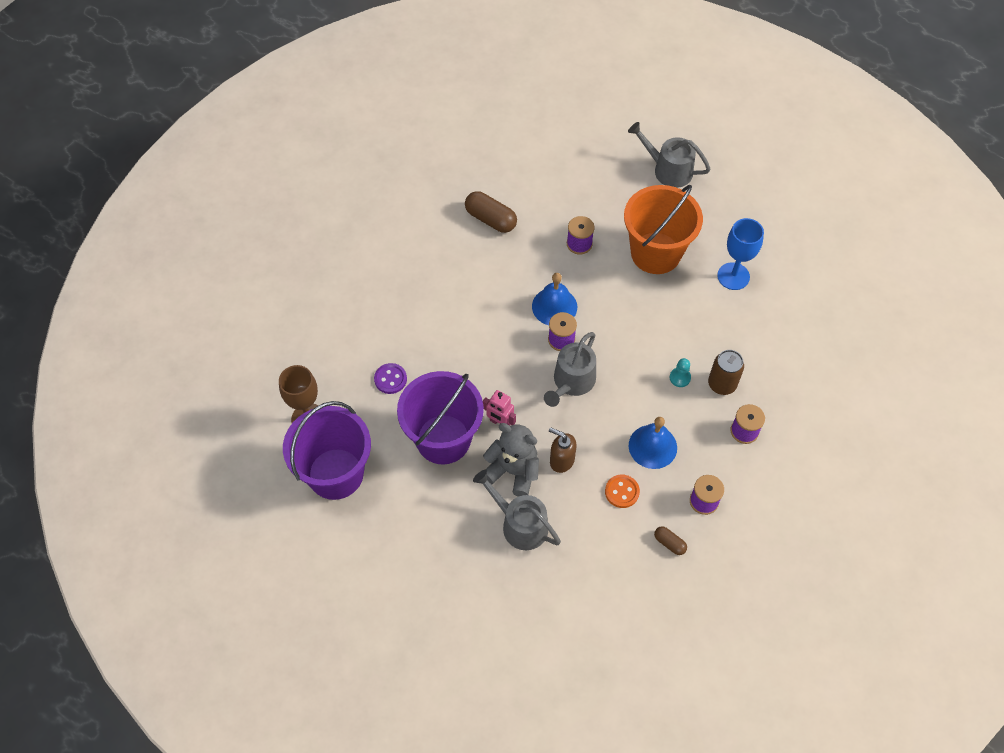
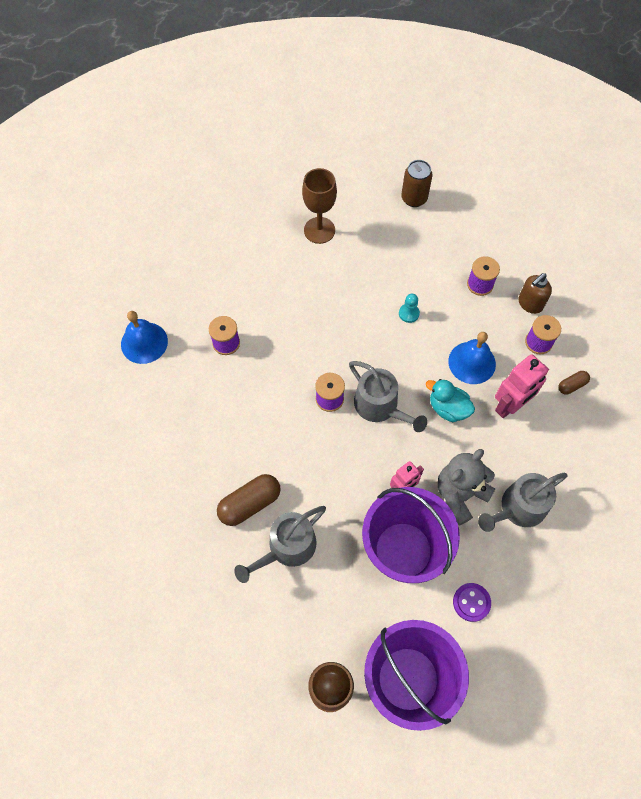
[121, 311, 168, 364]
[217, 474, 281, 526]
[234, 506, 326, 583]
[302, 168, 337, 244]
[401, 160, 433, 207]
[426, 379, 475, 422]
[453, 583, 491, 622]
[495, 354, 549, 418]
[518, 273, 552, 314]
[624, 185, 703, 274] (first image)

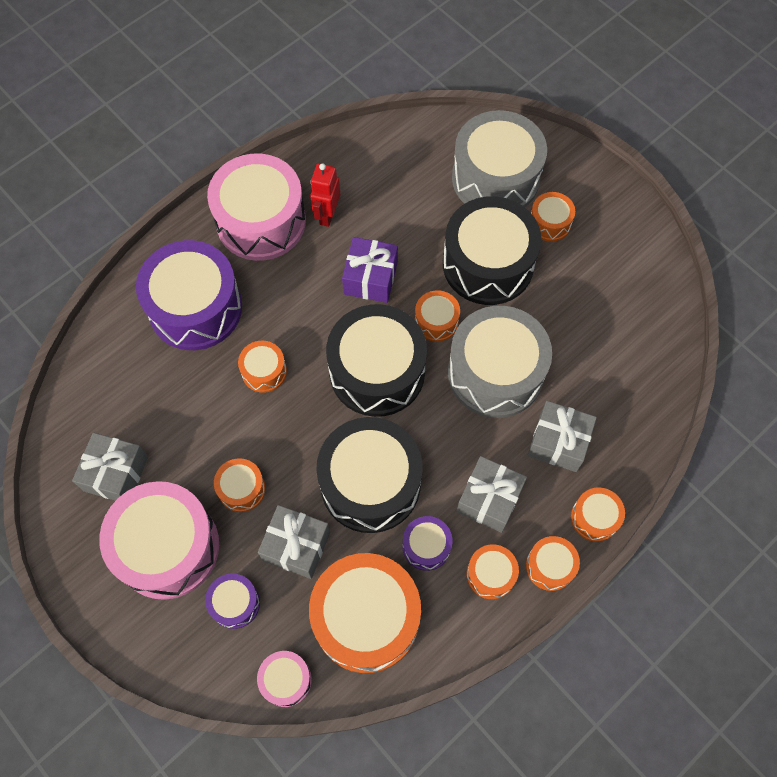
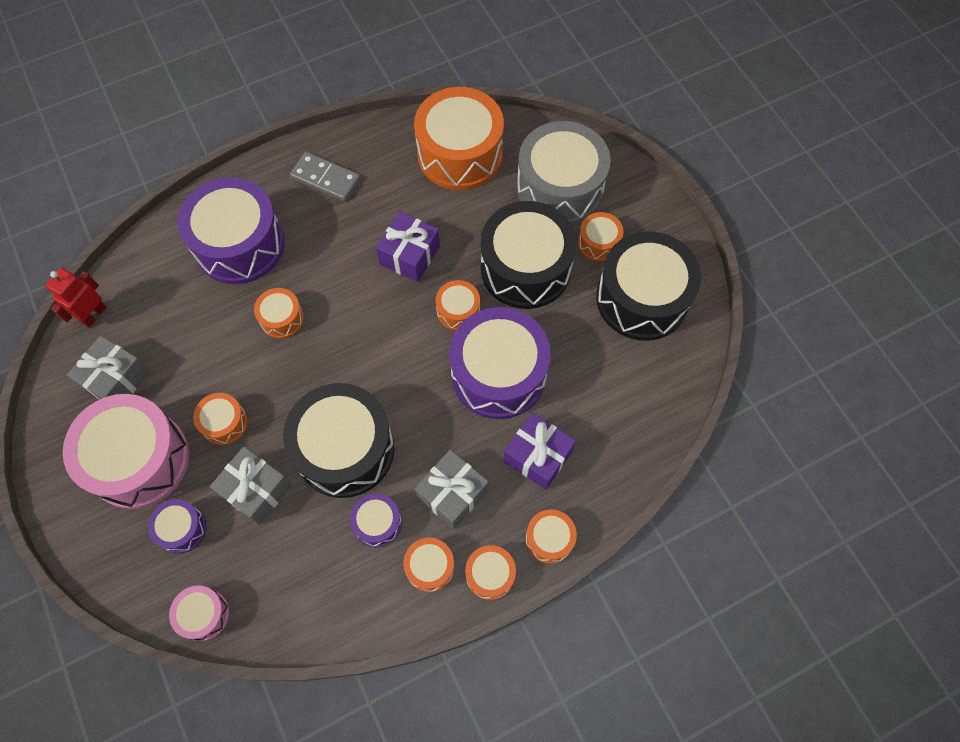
[45, 268, 107, 328]
[290, 152, 361, 202]
[414, 87, 504, 190]
[449, 307, 551, 419]
[504, 412, 576, 490]
[596, 231, 701, 341]

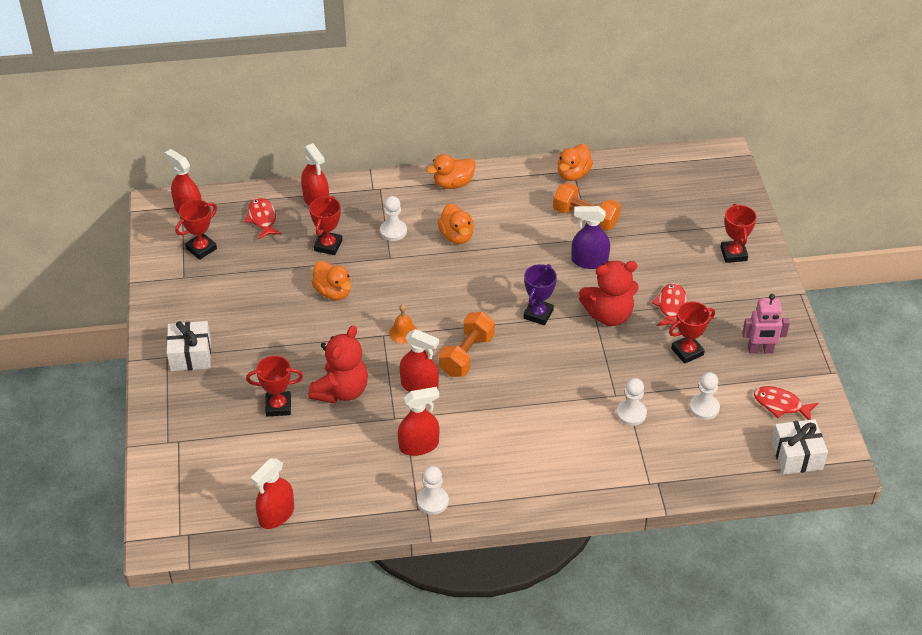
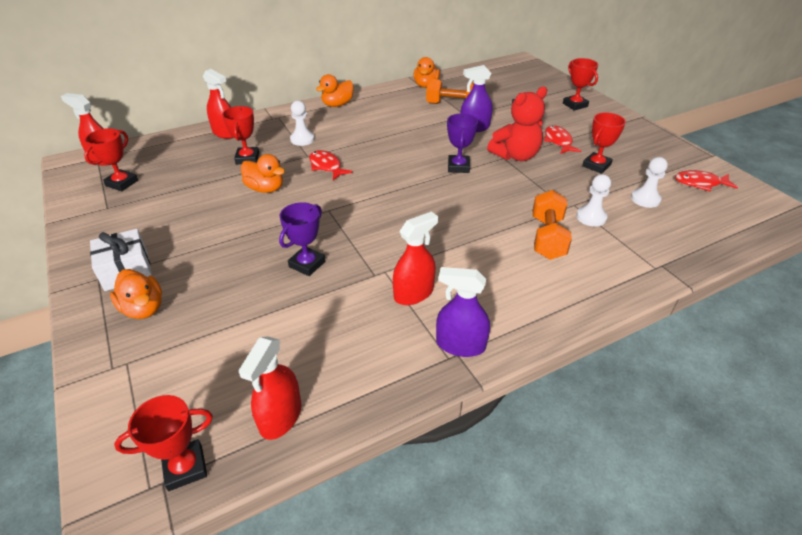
[110, 269, 162, 319]
[114, 395, 213, 491]
[279, 202, 326, 276]
[309, 150, 353, 180]
[436, 267, 490, 357]
[533, 190, 572, 260]
[389, 304, 418, 344] (first image)
[400, 329, 439, 392] (first image)
[742, 294, 790, 354] (first image)
[771, 419, 828, 475] (first image)

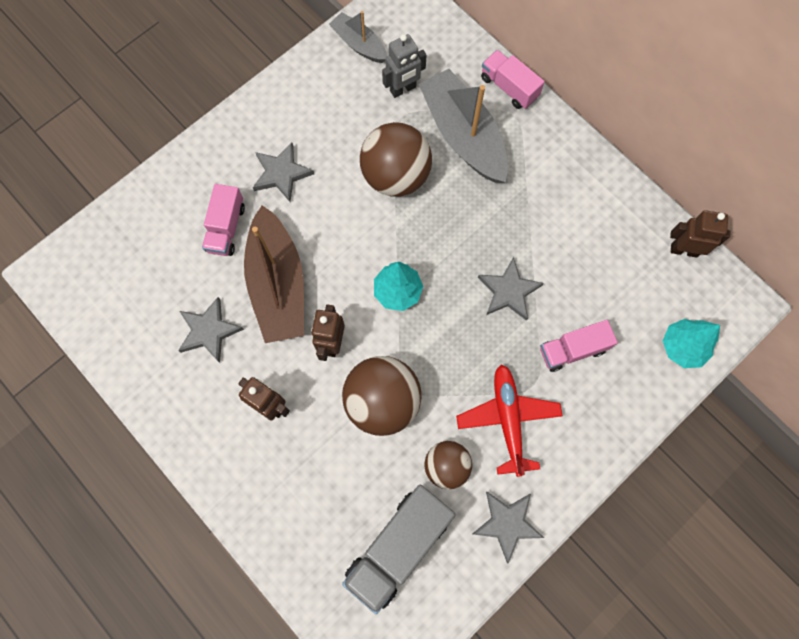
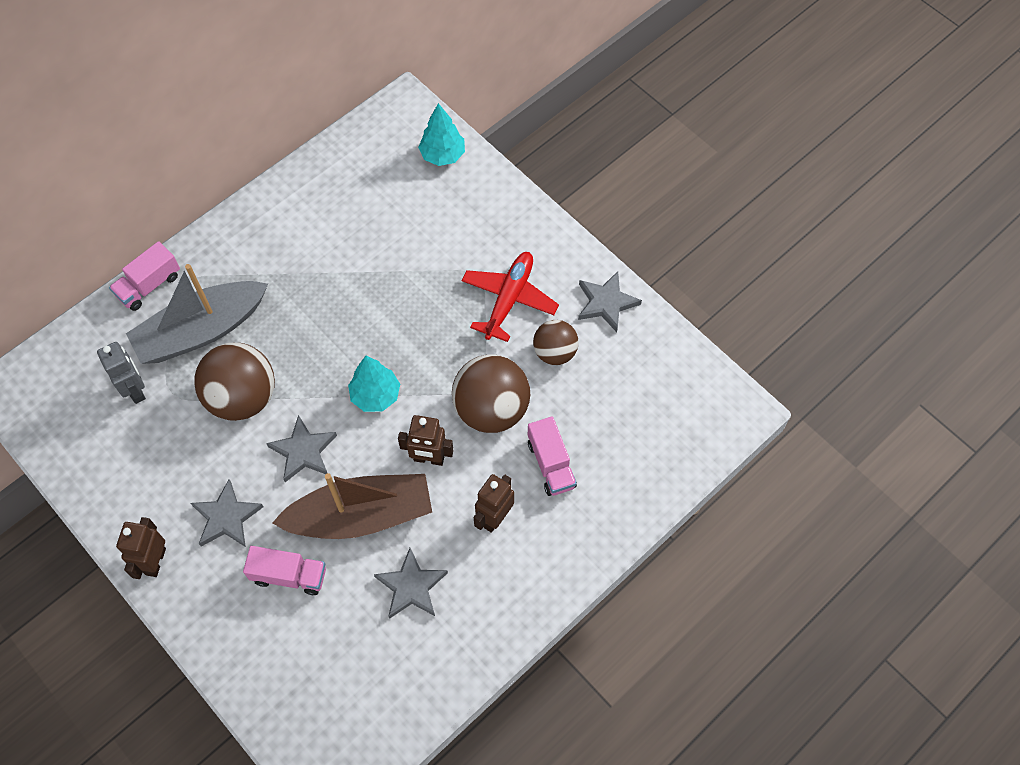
[116, 517, 166, 579]
[266, 415, 337, 482]
[461, 252, 559, 342]
[528, 416, 577, 496]
[329, 11, 387, 63] (first image)
[342, 485, 456, 614] (first image)

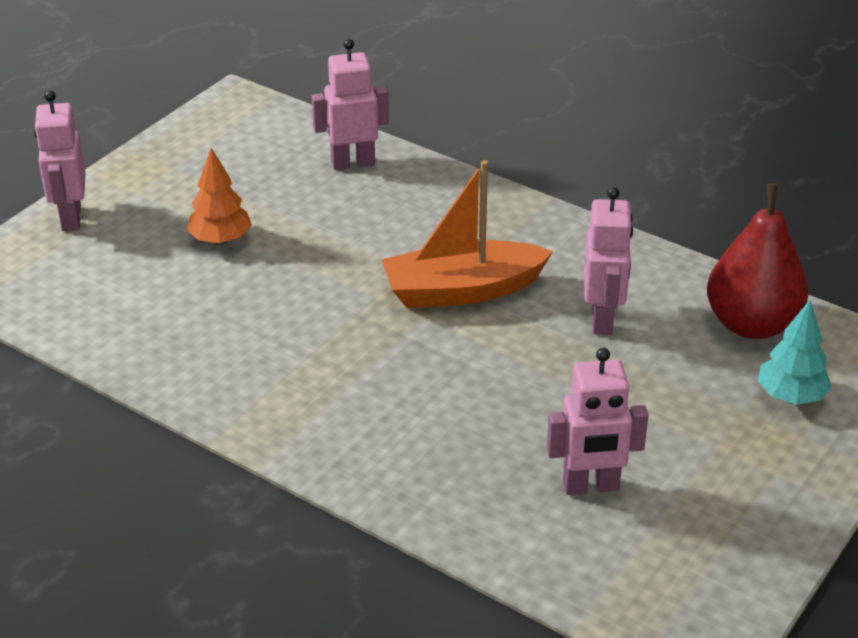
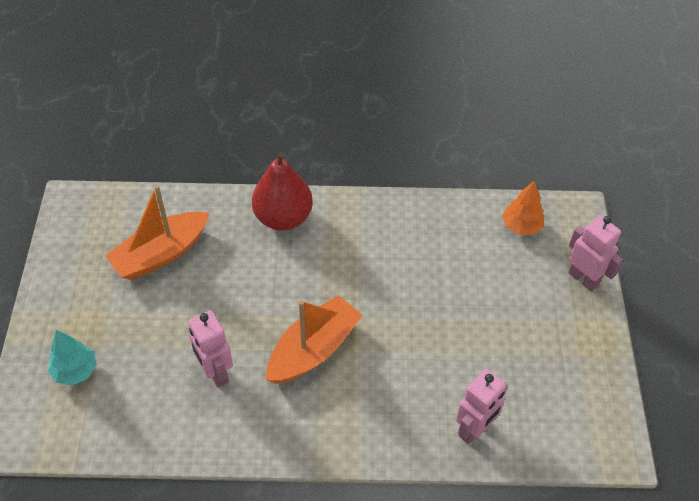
[105, 185, 209, 280]
[252, 152, 313, 231]
[502, 180, 544, 235]

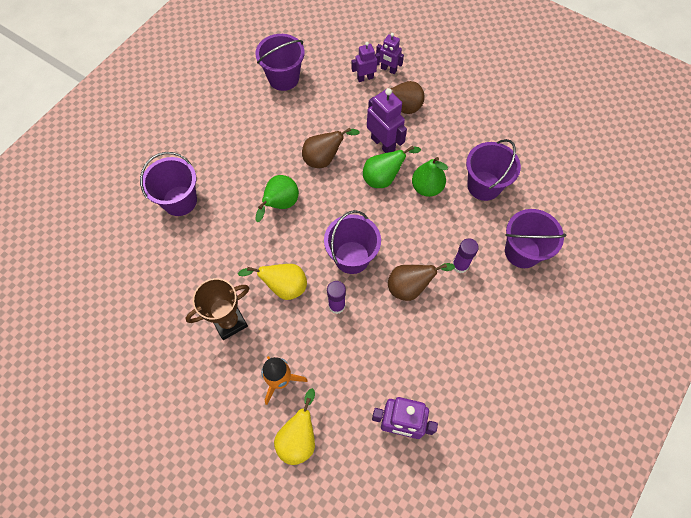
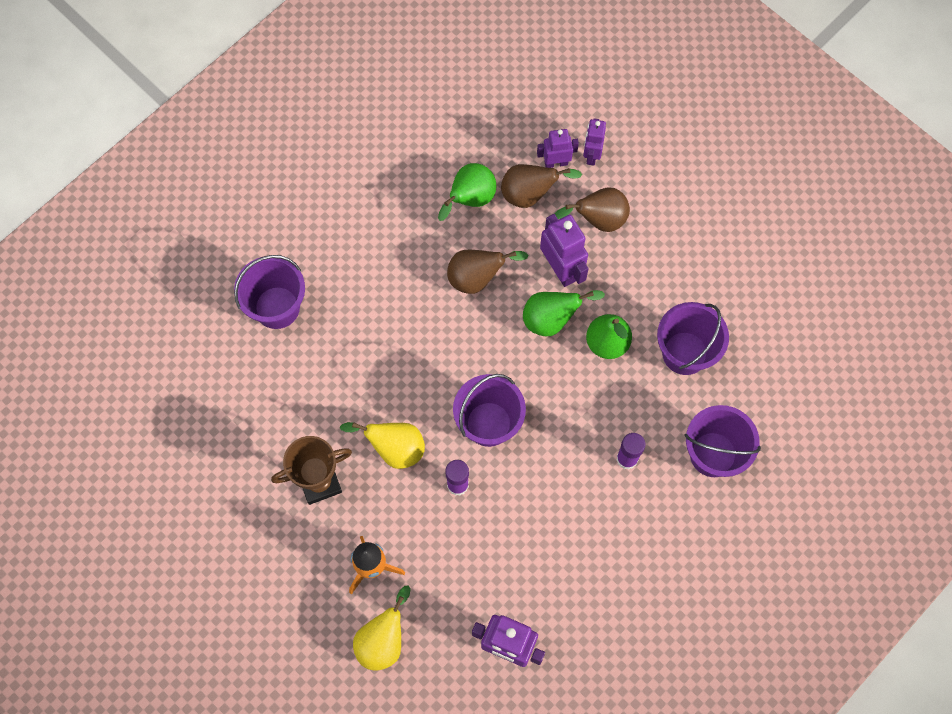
[438, 163, 496, 221]
[501, 164, 582, 208]
[583, 118, 606, 165]
[255, 34, 305, 91] (first image)

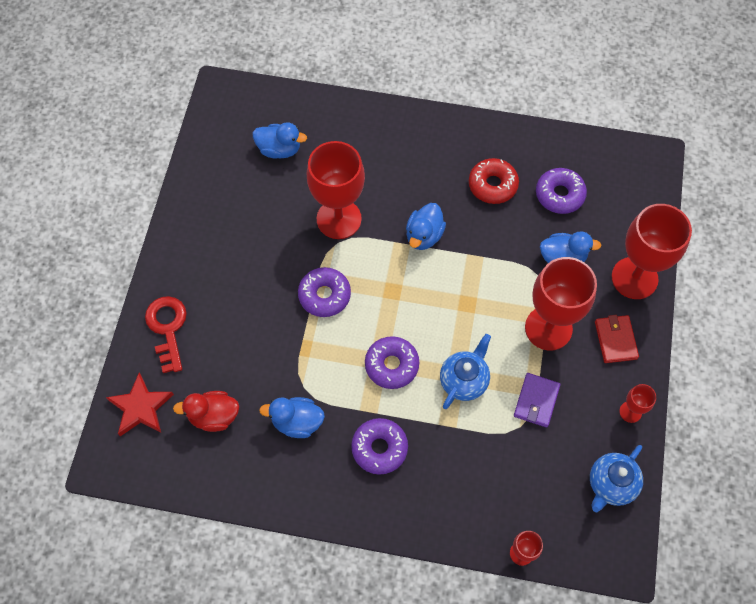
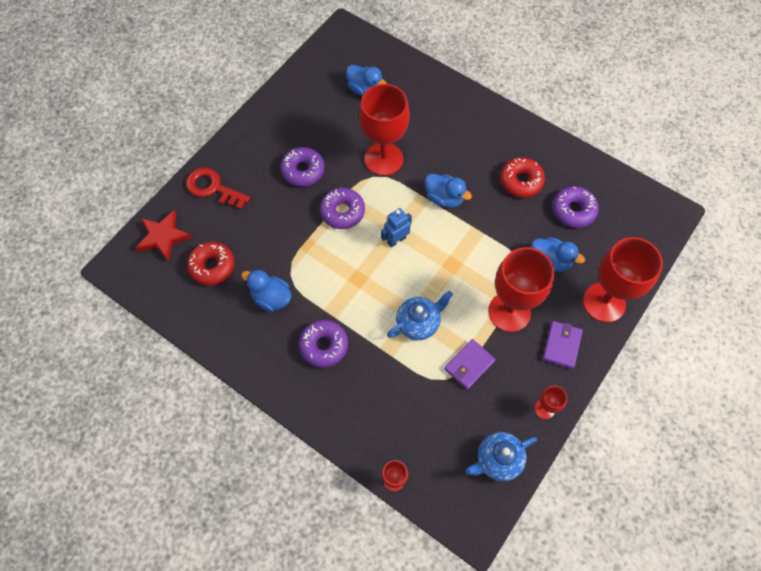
[186, 167, 250, 209]
[187, 242, 235, 286]
[280, 147, 325, 187]
[381, 208, 412, 248]
[425, 174, 472, 208]
[543, 321, 583, 369]

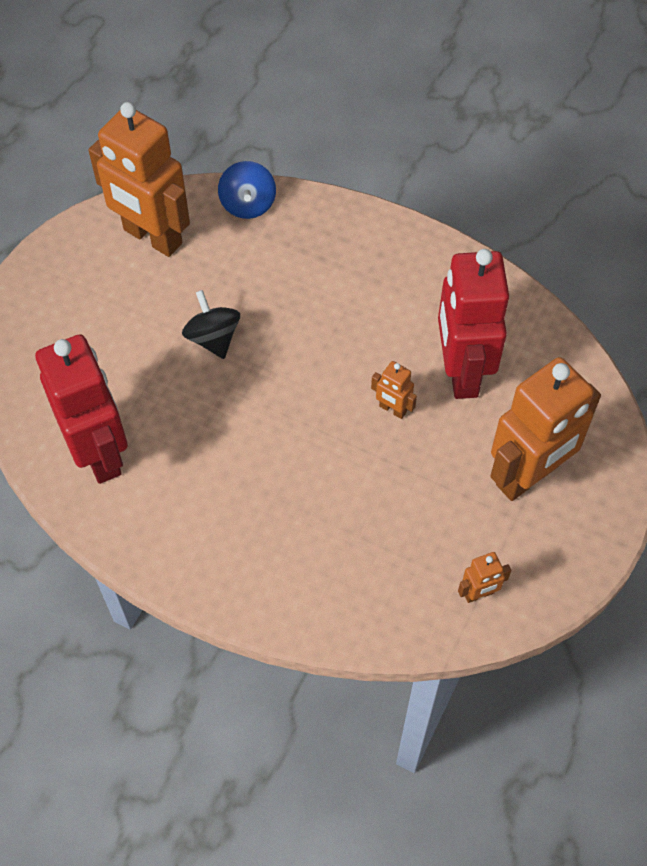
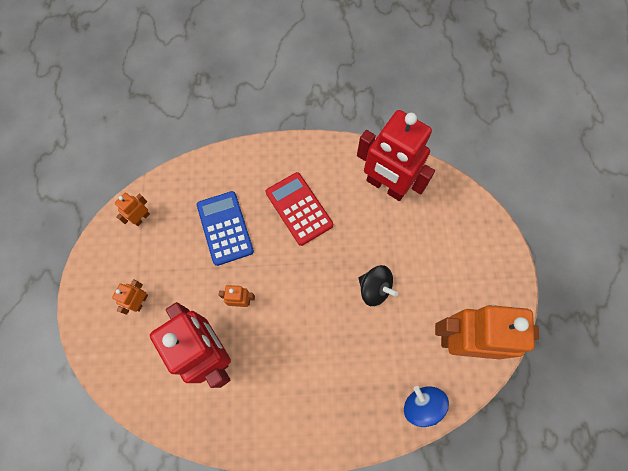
[112, 279, 148, 315]
[197, 191, 254, 266]
[266, 172, 333, 246]

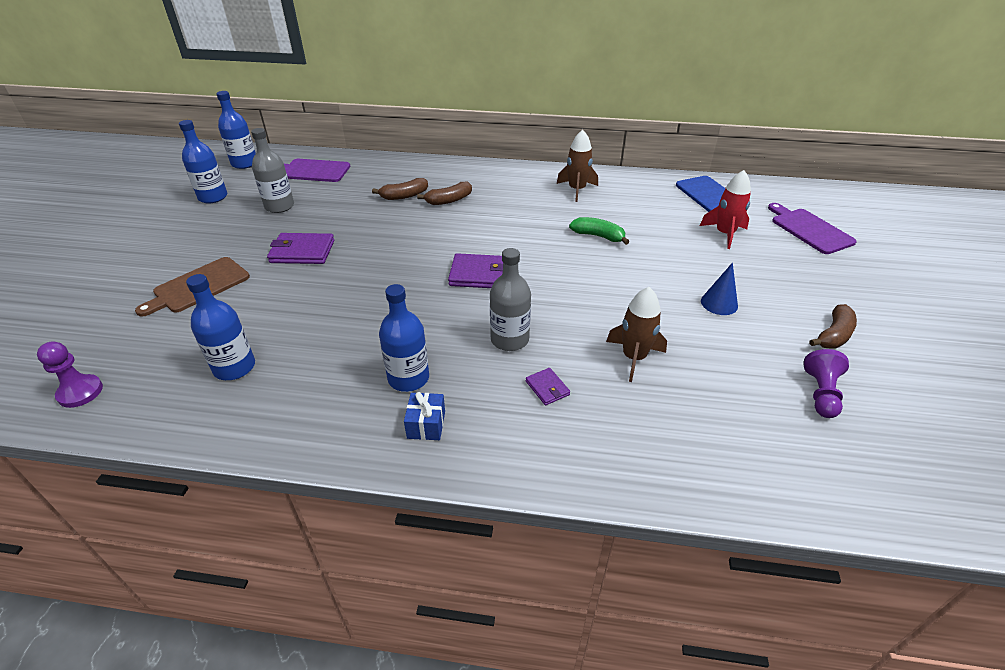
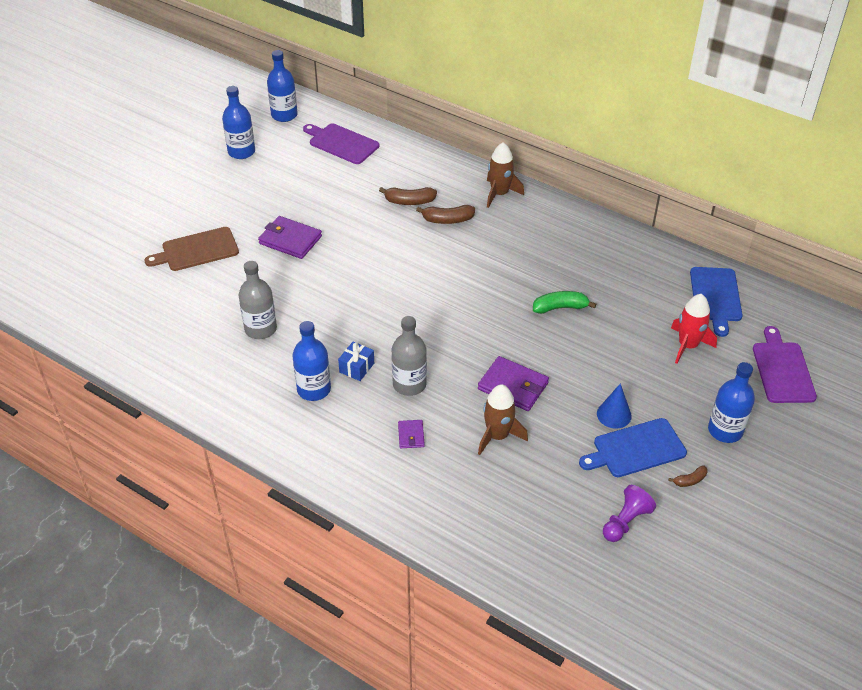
[238, 261, 277, 339]
[338, 342, 374, 381]
[478, 356, 549, 411]
[487, 142, 524, 208]
[533, 291, 596, 314]
[579, 418, 687, 477]
[668, 465, 708, 487]
[708, 362, 755, 443]
[37, 341, 103, 408] (first image)

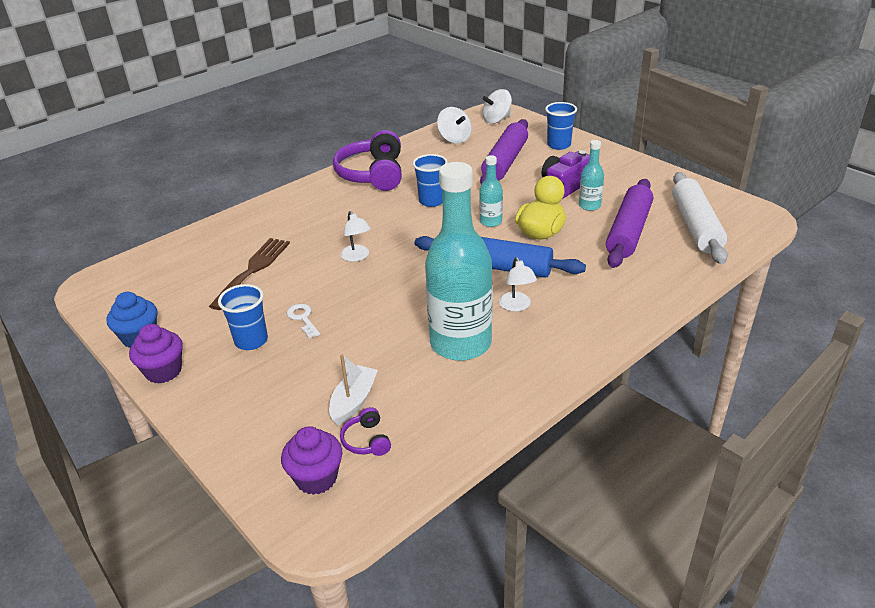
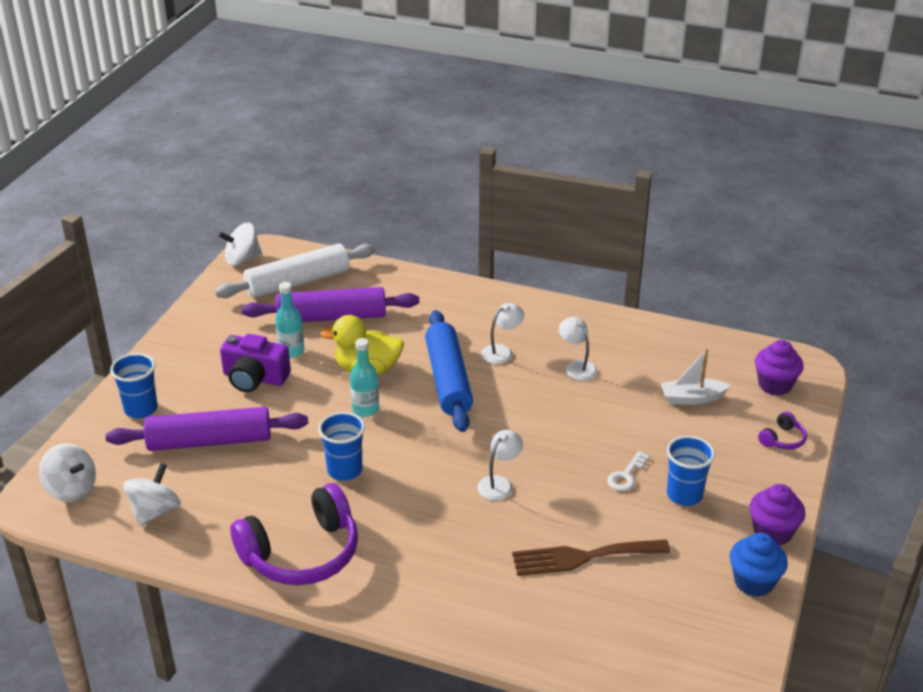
[218, 223, 262, 266]
[559, 317, 597, 380]
[758, 411, 807, 450]

